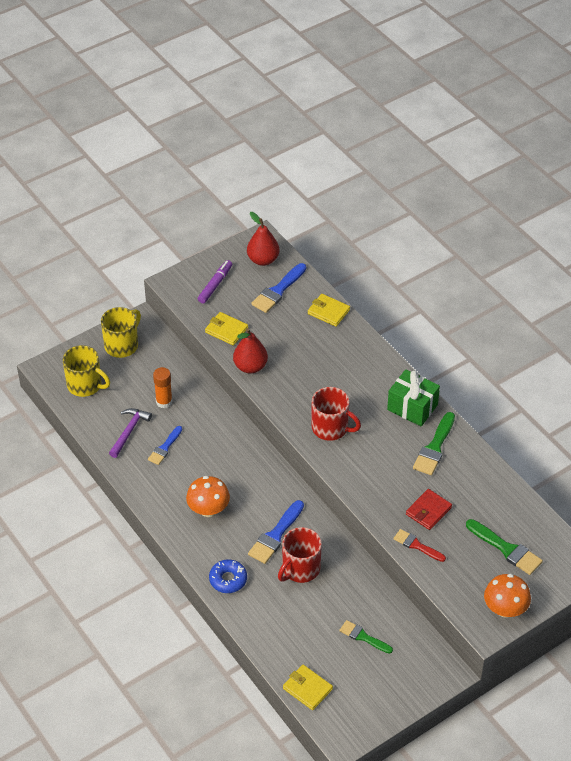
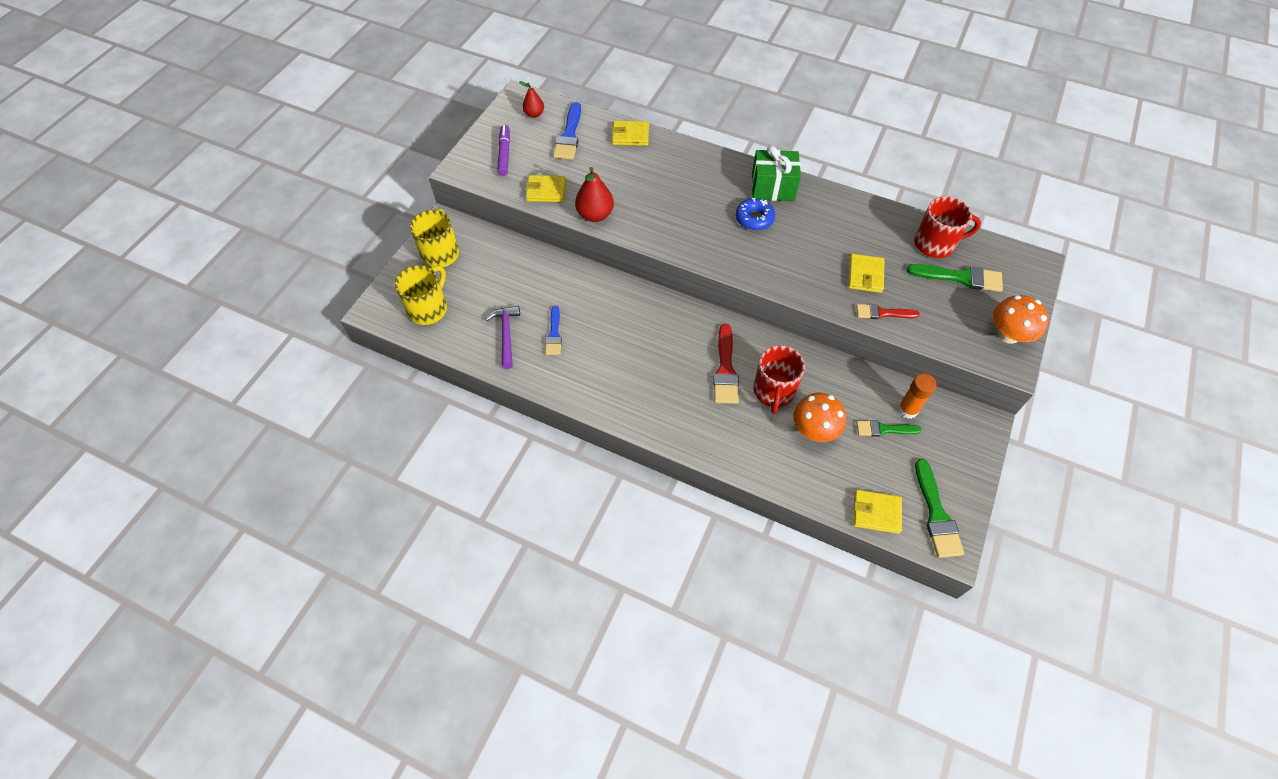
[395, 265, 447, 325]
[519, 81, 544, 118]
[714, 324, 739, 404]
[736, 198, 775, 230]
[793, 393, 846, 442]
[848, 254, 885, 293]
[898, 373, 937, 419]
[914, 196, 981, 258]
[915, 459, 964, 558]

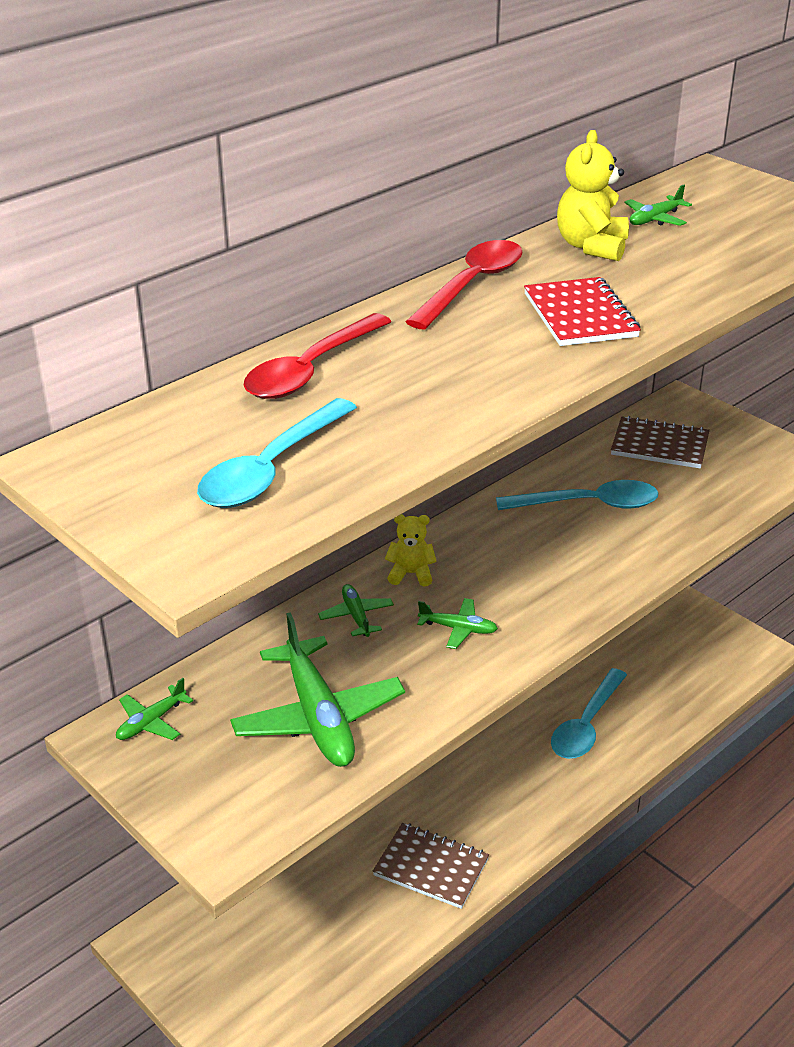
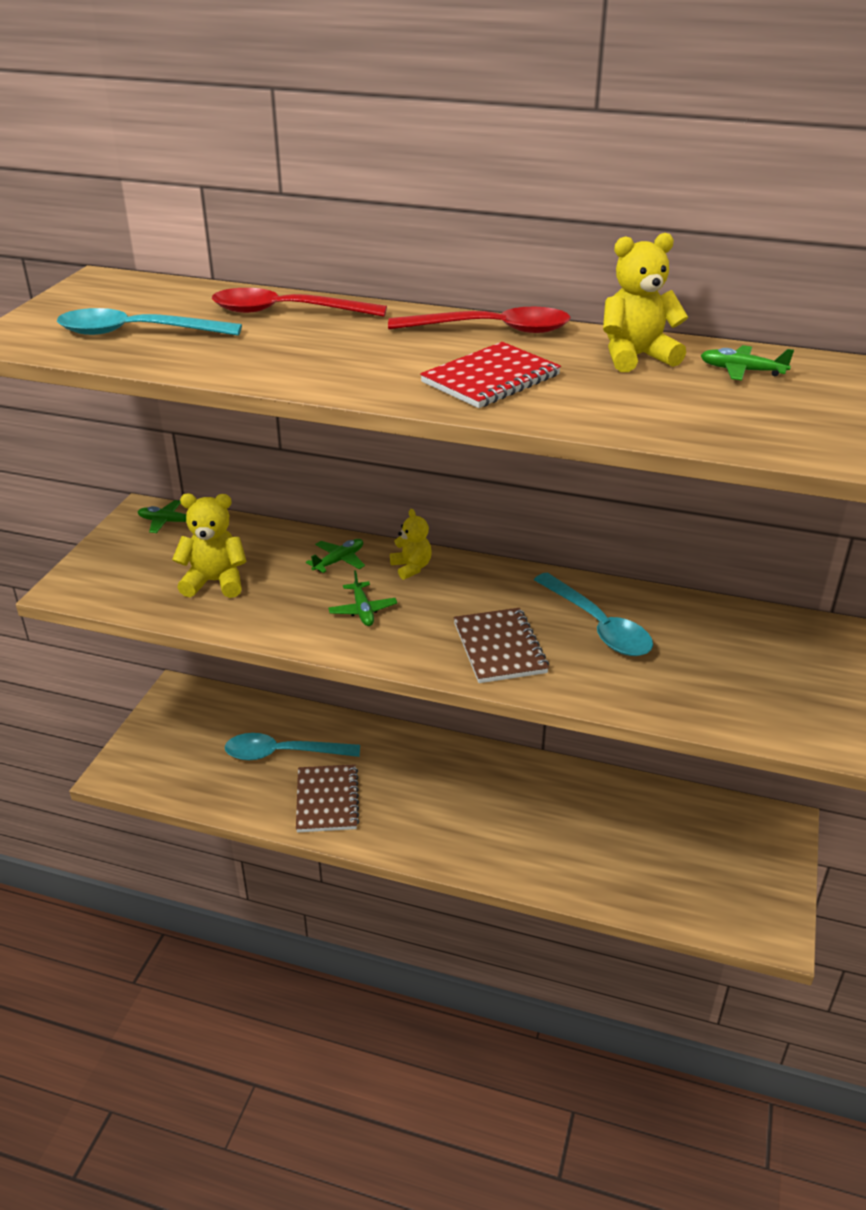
[172, 493, 247, 598]
[225, 733, 360, 760]
[453, 608, 549, 683]

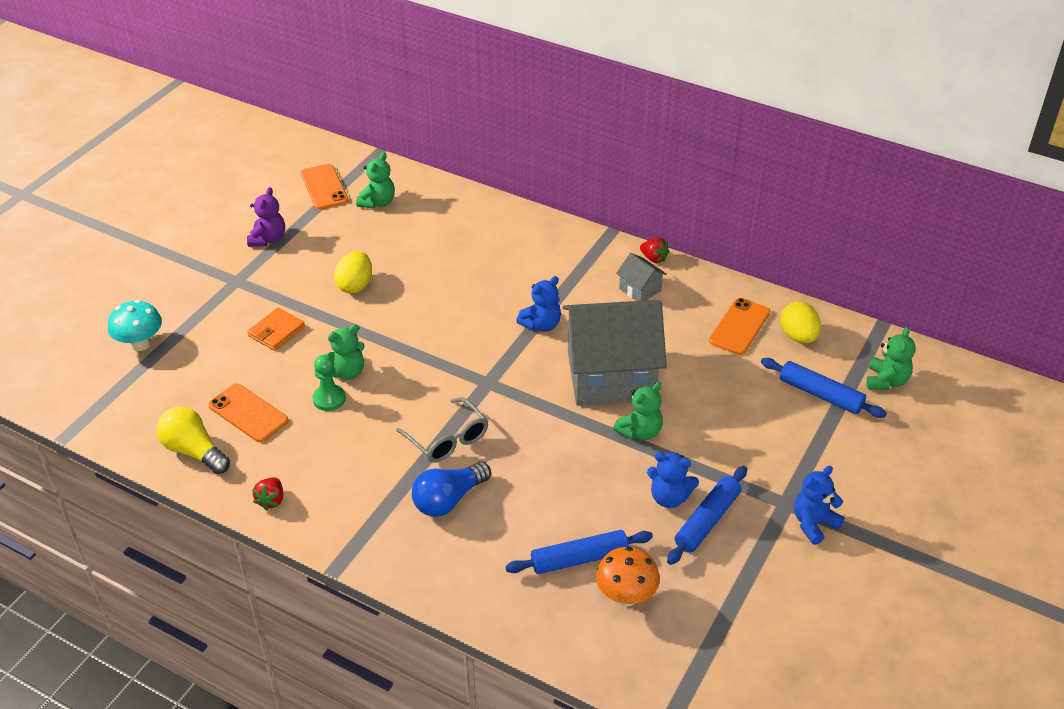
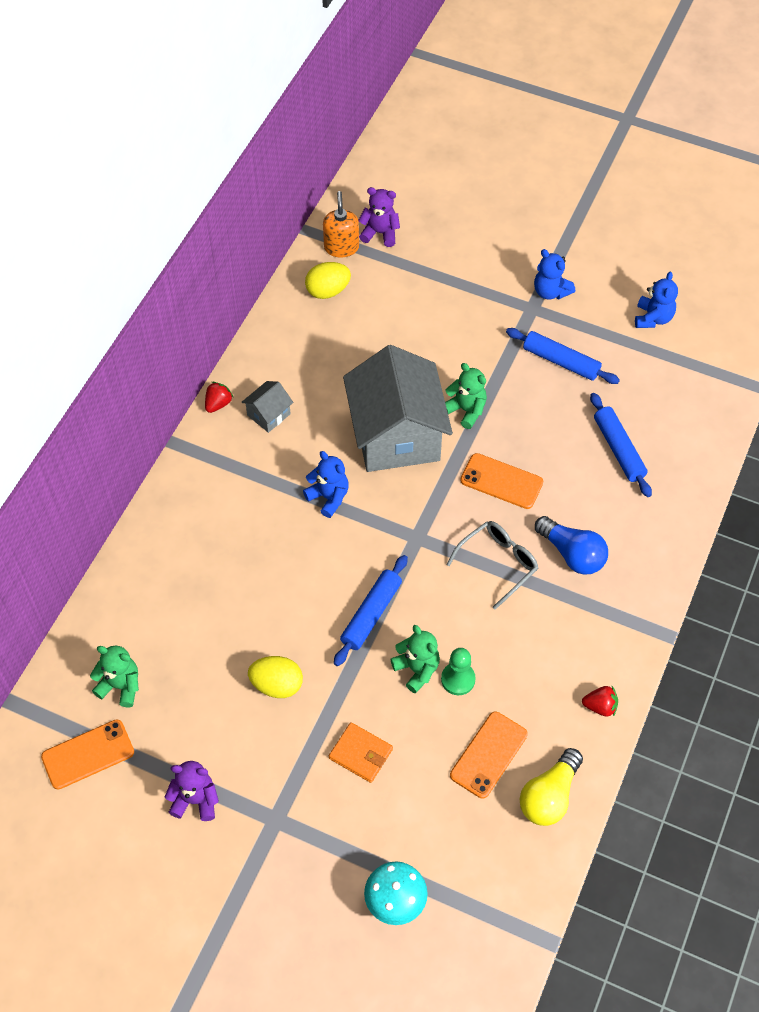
[323, 191, 359, 257]
[334, 555, 408, 666]
[358, 187, 400, 247]
[460, 453, 543, 509]
[635, 272, 678, 328]
[596, 547, 660, 607] (first image)

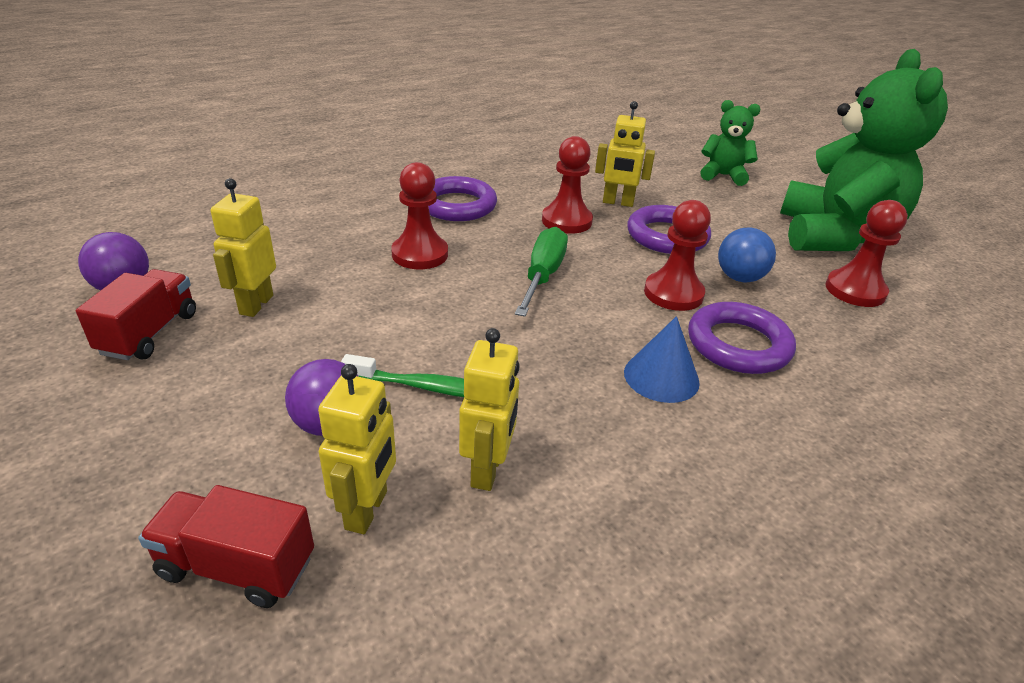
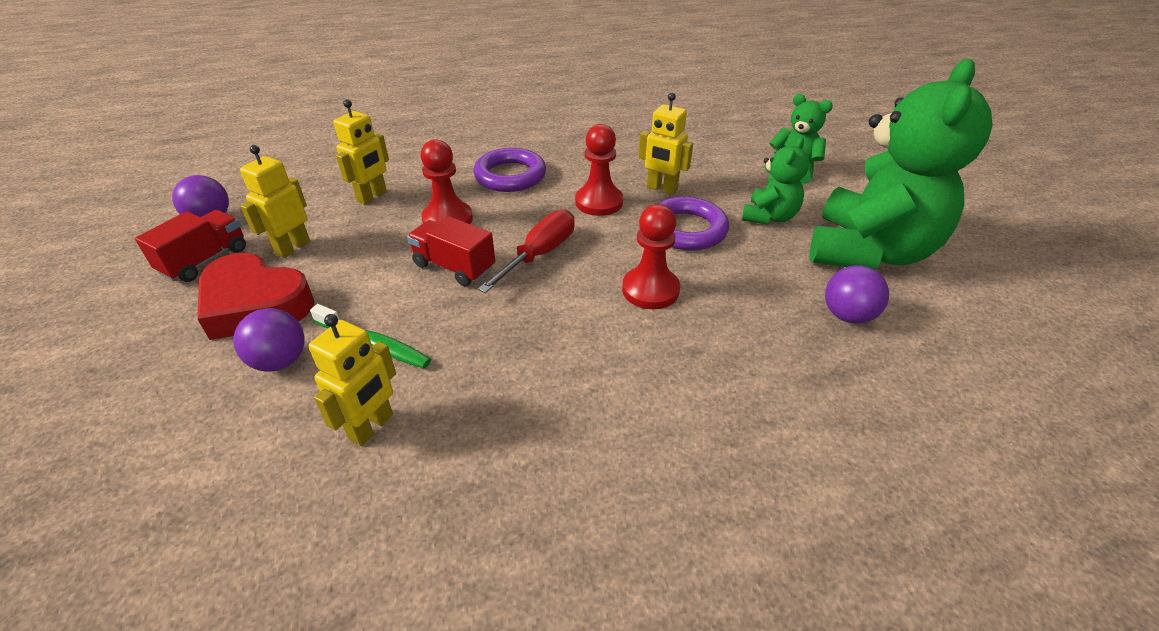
[197, 253, 315, 340]
[334, 99, 389, 205]
[407, 217, 495, 286]
[478, 210, 575, 293]
[742, 137, 809, 225]
[825, 265, 889, 324]
[624, 316, 700, 403] (first image)
[688, 302, 796, 374] (first image)
[718, 227, 776, 282] (first image)

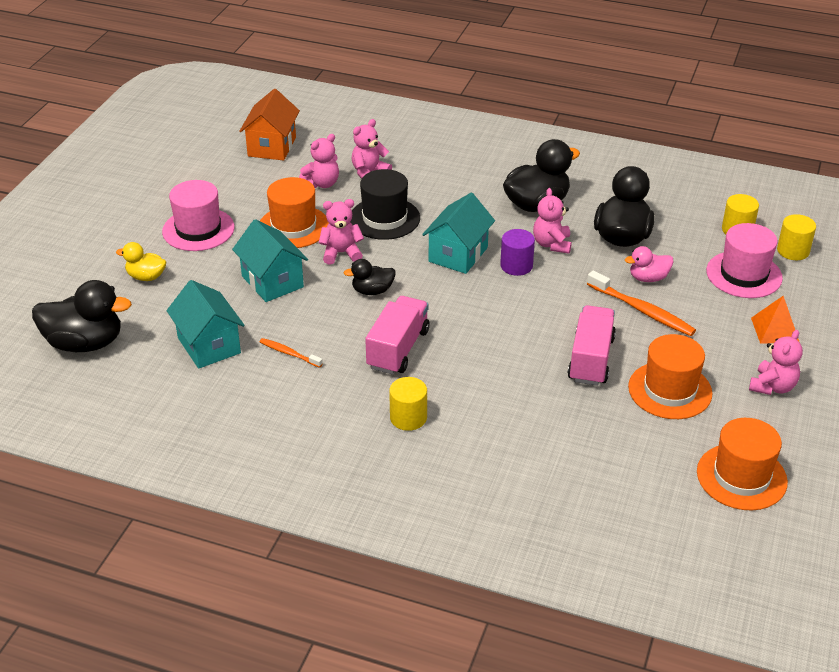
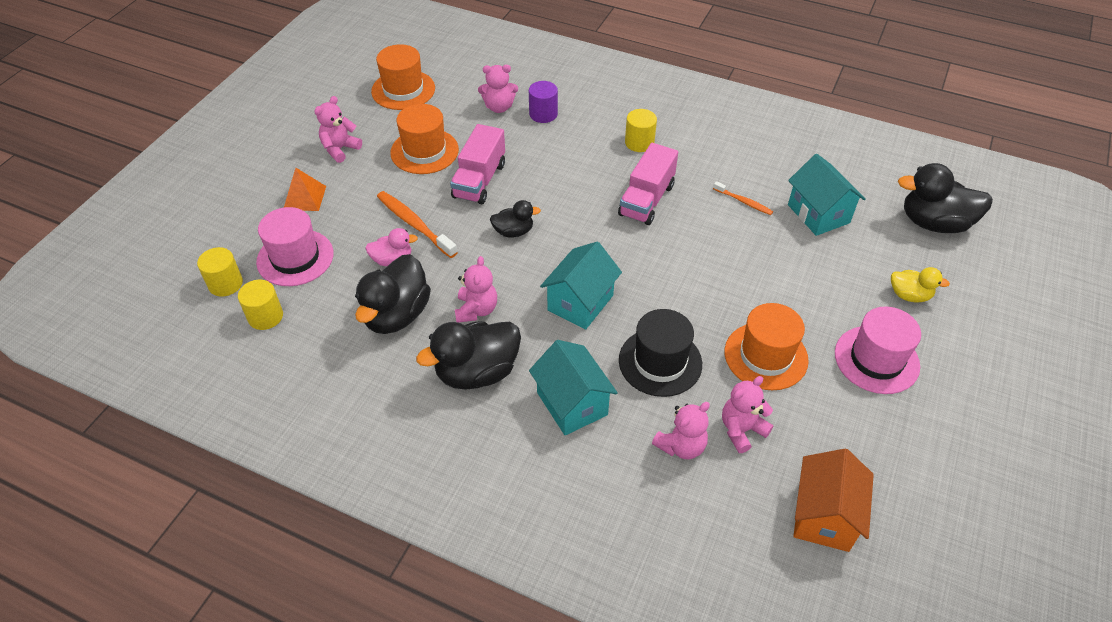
[478, 65, 518, 113]
[490, 200, 541, 237]
[529, 81, 558, 123]
[529, 340, 618, 435]

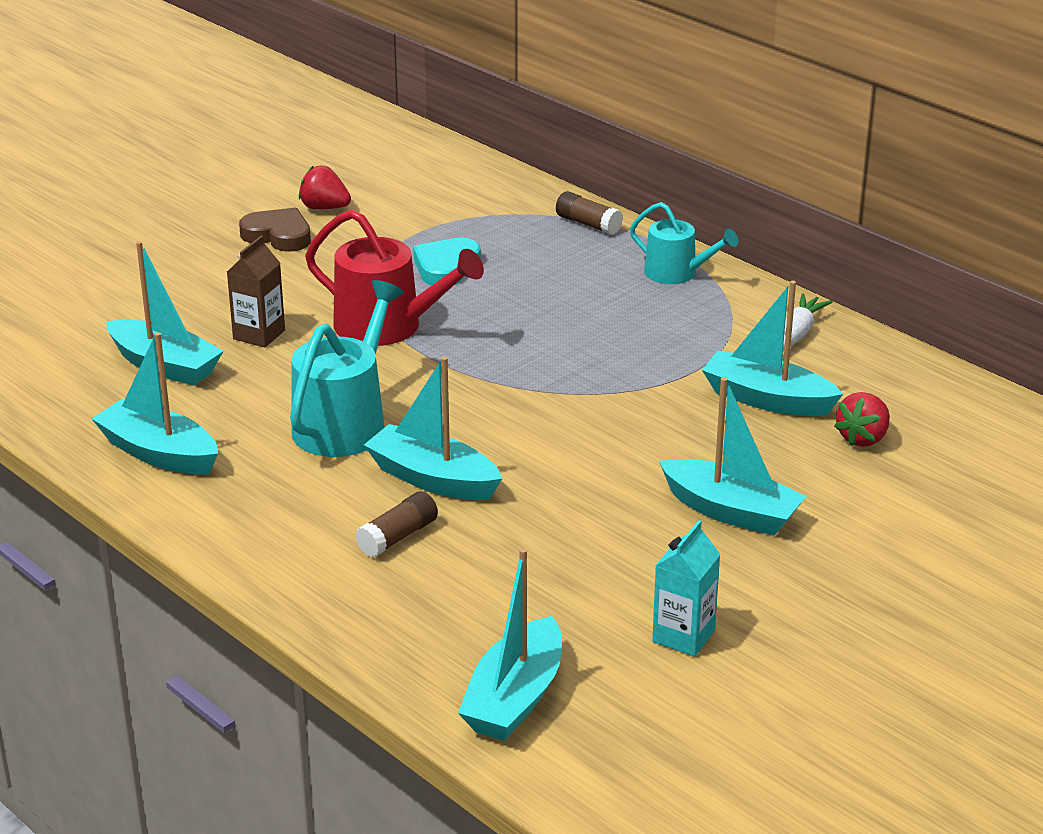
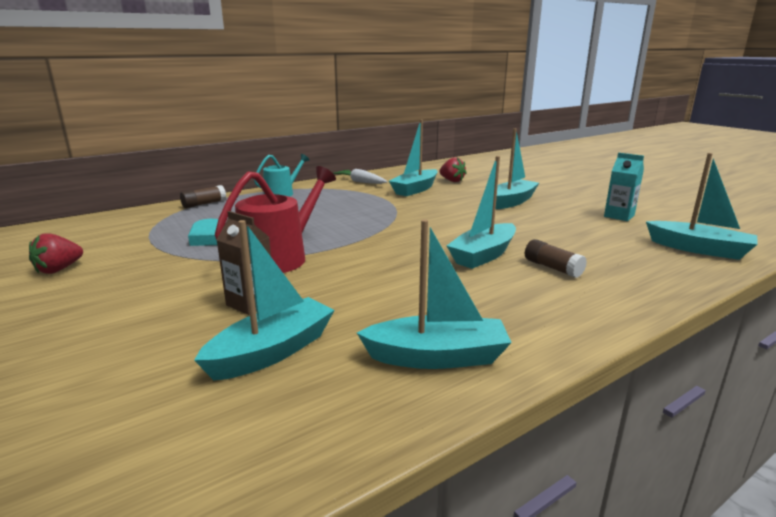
[357, 219, 512, 369]
[239, 207, 311, 252] (first image)
[290, 280, 404, 457] (first image)

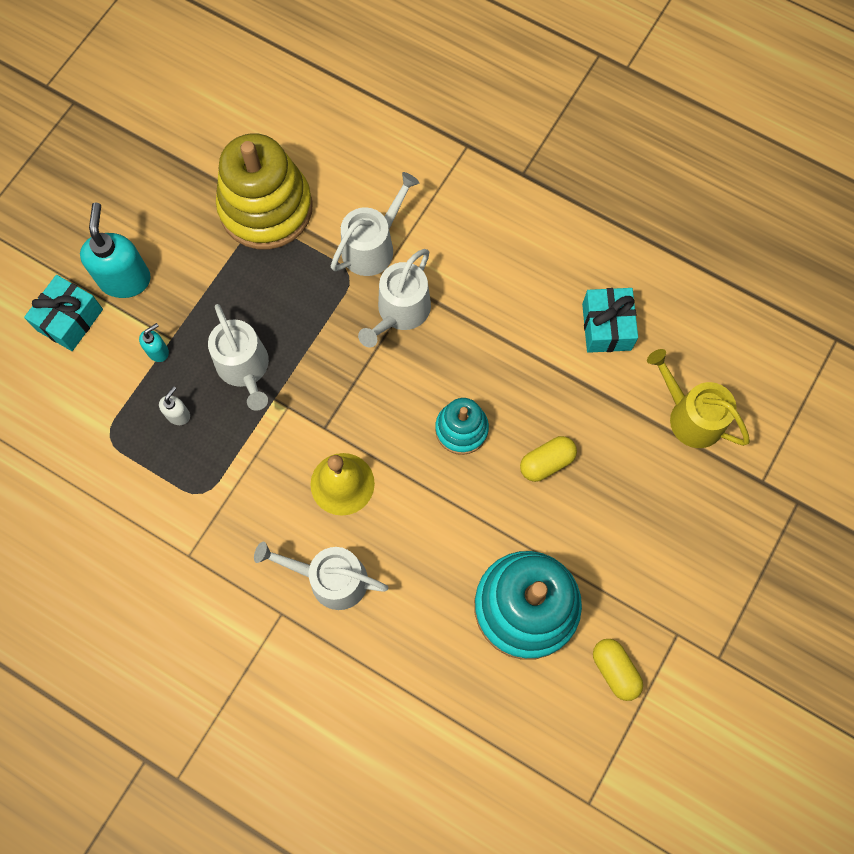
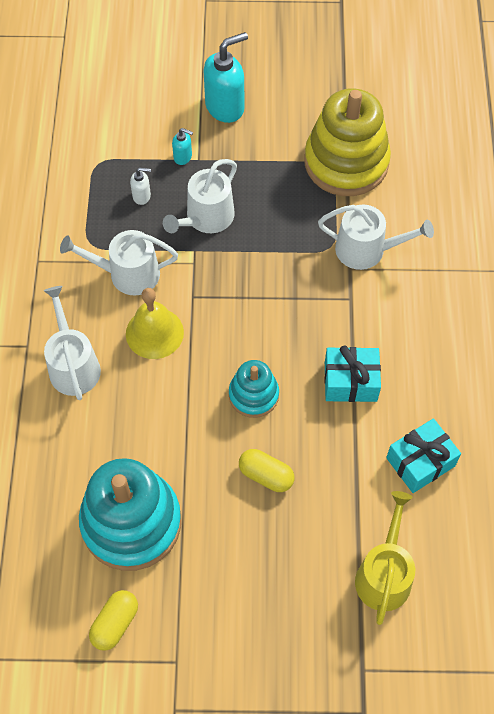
[60, 230, 178, 295]
[324, 345, 381, 402]

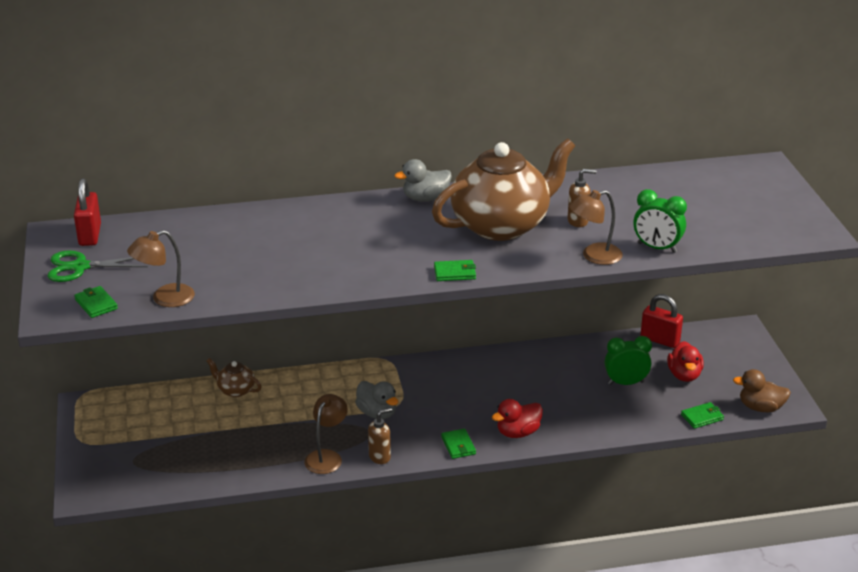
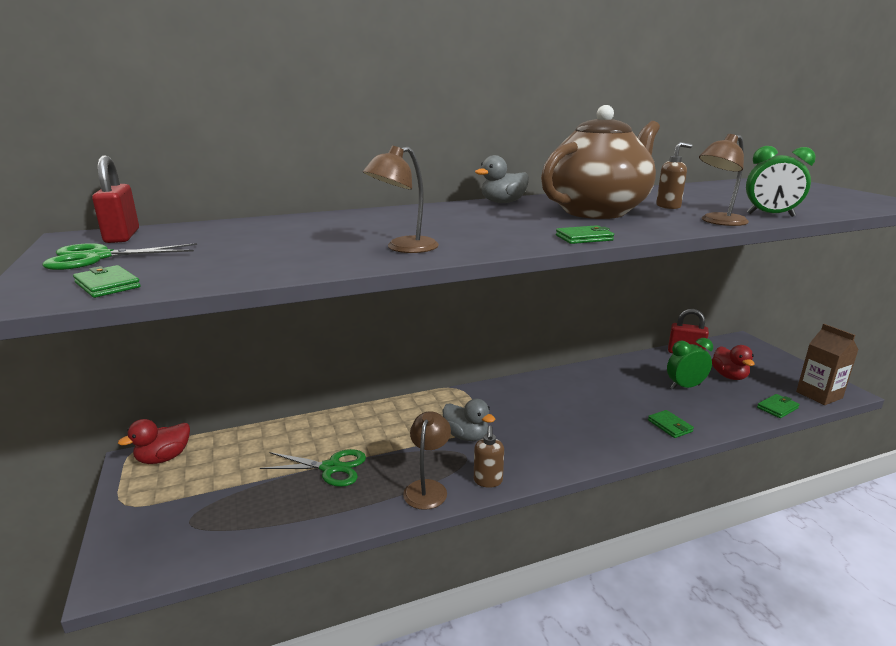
[118, 419, 190, 464]
[260, 449, 366, 487]
[363, 146, 439, 253]
[474, 426, 504, 488]
[648, 410, 694, 438]
[796, 324, 859, 405]
[207, 358, 261, 397] (first image)

